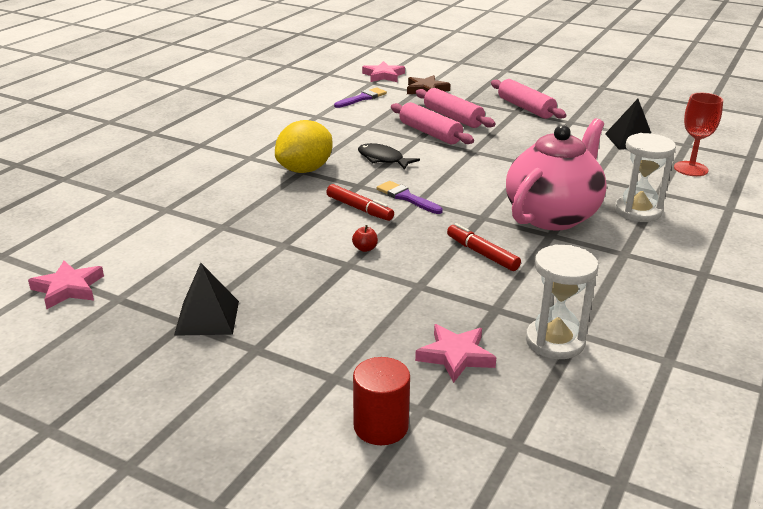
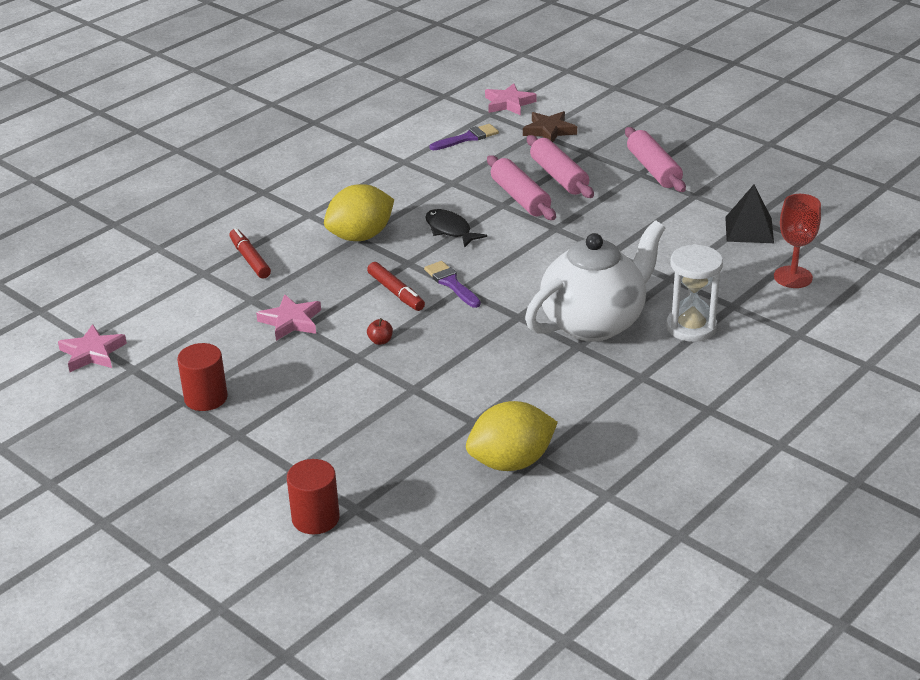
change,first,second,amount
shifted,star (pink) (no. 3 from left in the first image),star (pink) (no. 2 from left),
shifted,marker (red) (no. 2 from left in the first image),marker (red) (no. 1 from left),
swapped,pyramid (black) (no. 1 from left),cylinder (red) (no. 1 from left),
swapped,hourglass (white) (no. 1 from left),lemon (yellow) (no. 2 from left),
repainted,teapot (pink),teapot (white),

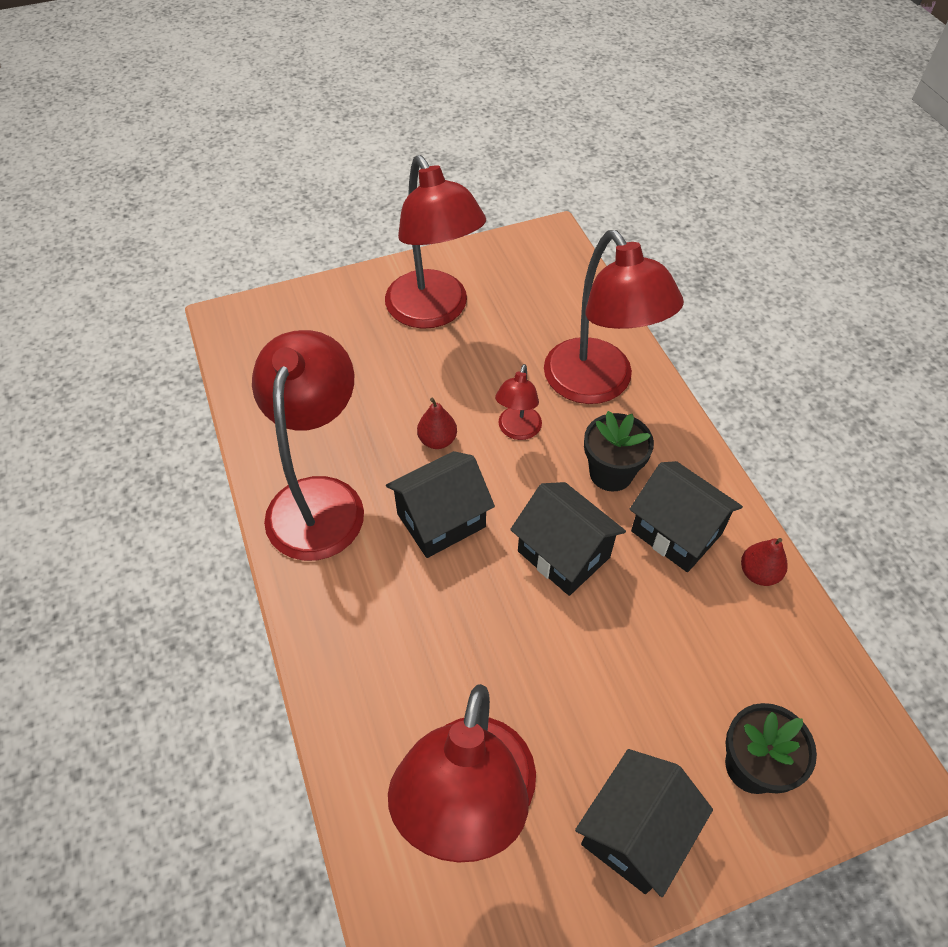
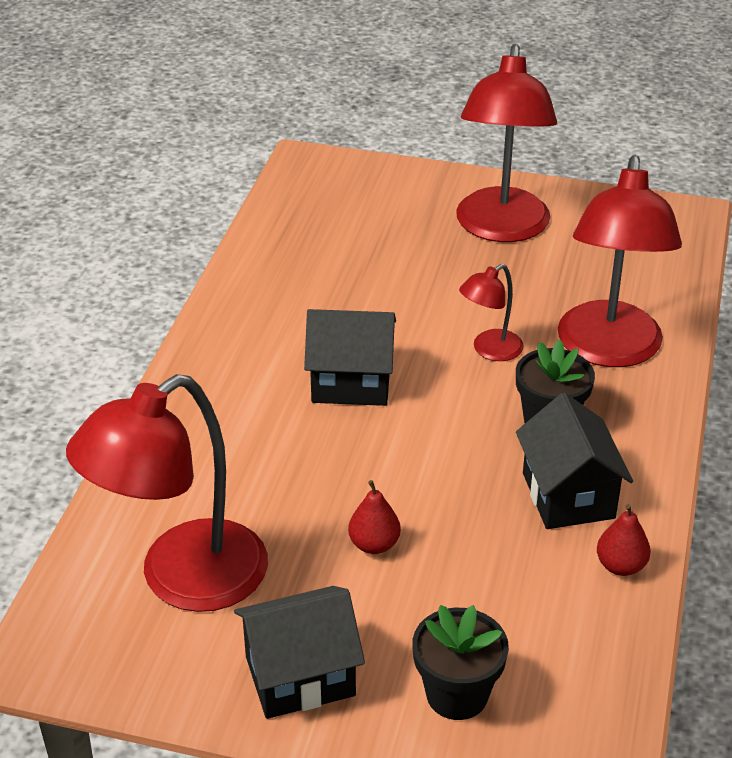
change,first,second,amount
gone,lamp (red) (no. 1 from left),,
gone,house (black) (no. 2 from left),,
shifted,pear (red) (no. 1 from left),,

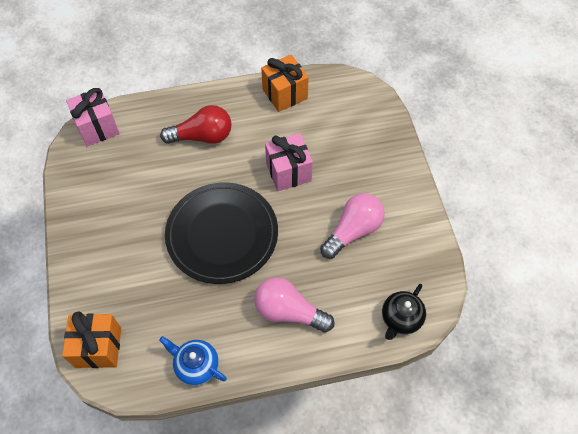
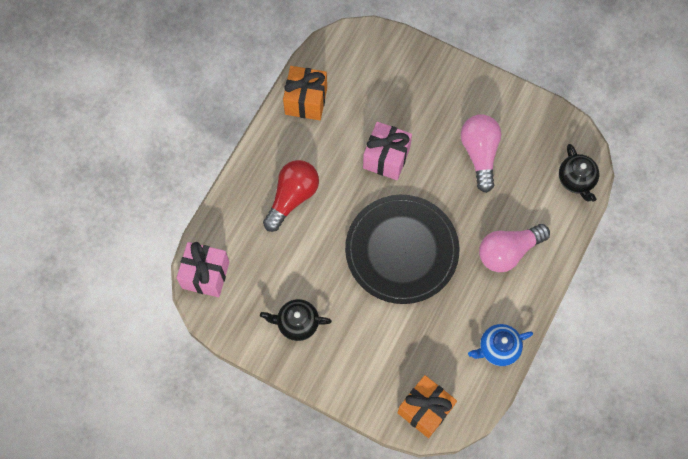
change,first,second,amount
new,,teapot (black) (no. 1 from left),

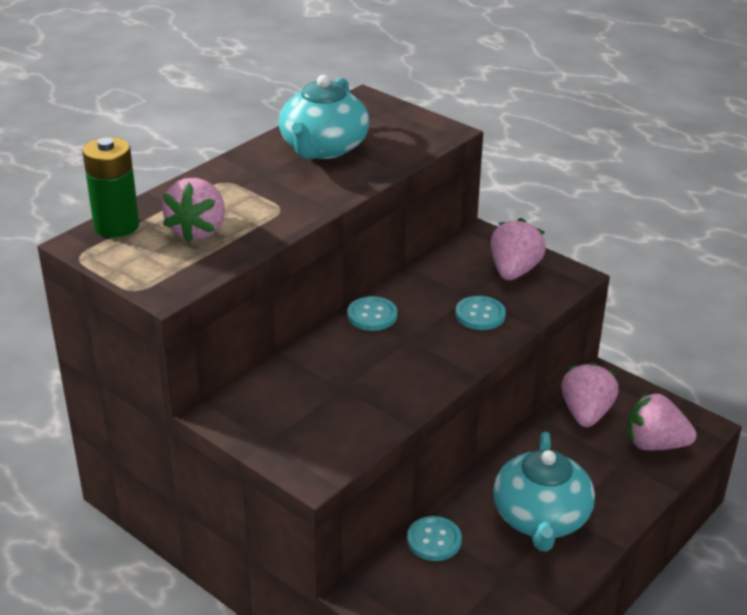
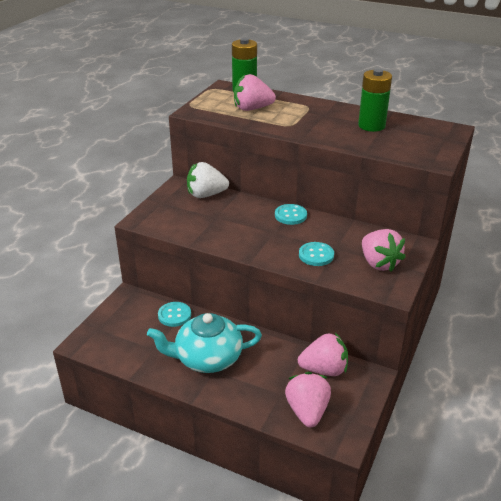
change,first,second,amount
new,,strawberry (white),
swapped,teapot (turquoise) (no. 1 from left),battery (green) (no. 2 from left),
rotated,strawberry (pink) (no. 2 from left in the first image),strawberry (pink) (no. 4 from left),60 degrees clockwise

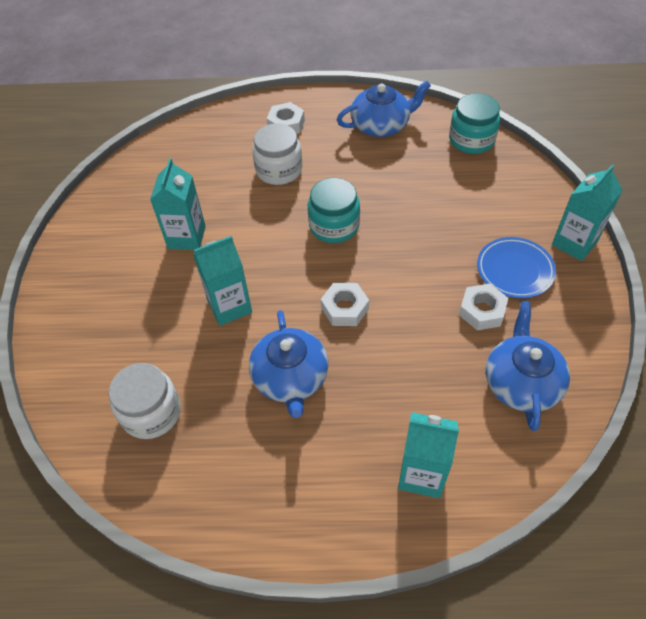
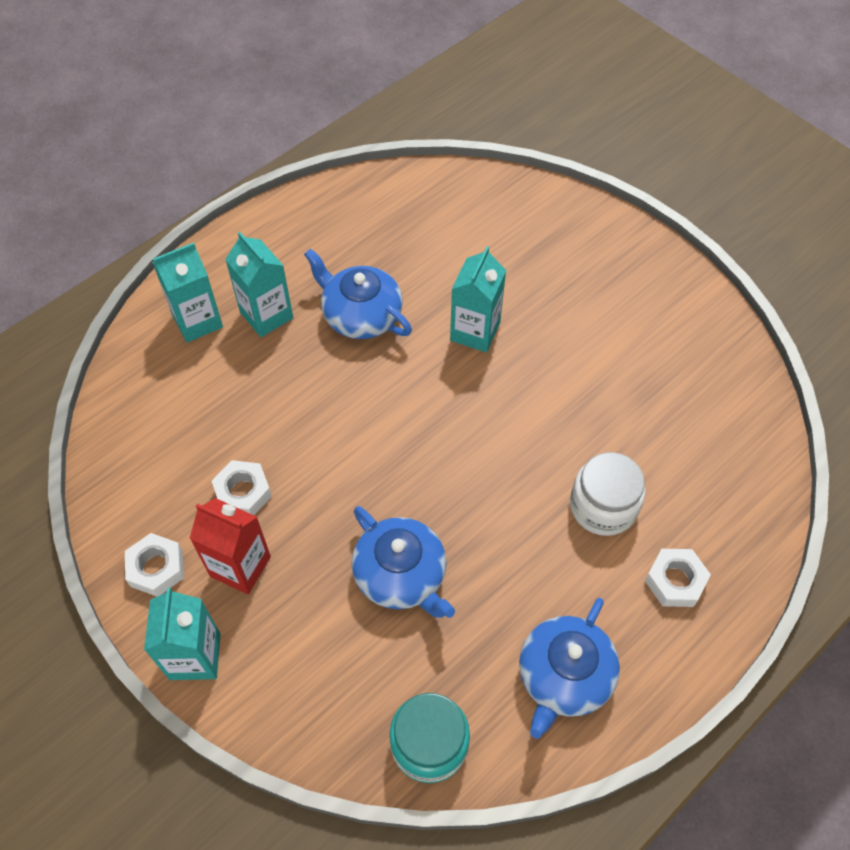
change,first,second,amount
gone,jar (white) (no. 1 from left),,
gone,jar (turquoise) (no. 1 from left),,
shifted,carton (turquoise) (no. 1 from left in the first image),carton (turquoise) (no. 3 from left),
shifted,nut (white) (no. 2 from left in the first image),nut (white) (no. 1 from left),
shifted,teapot (blue) (no. 3 from left in the first image),teapot (blue) (no. 2 from left),
swapped,plate (blue),carton (red),

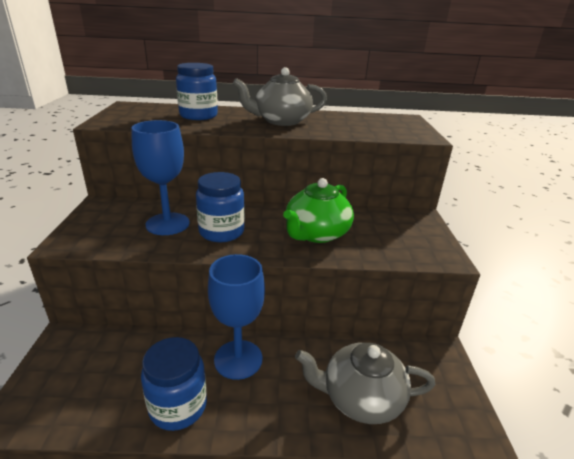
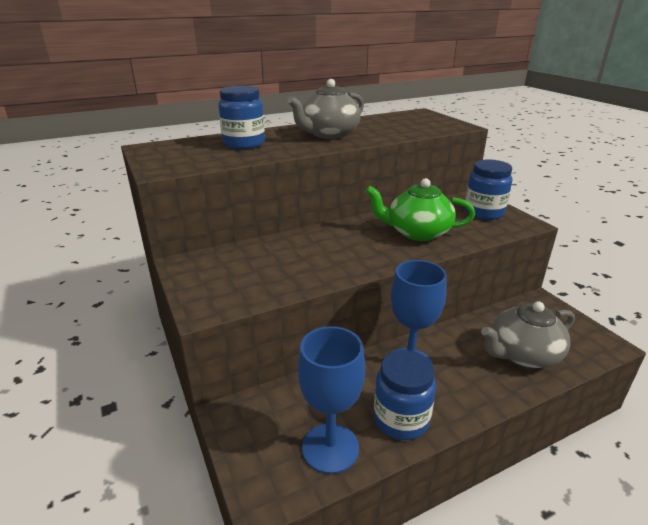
change,first,second,amount
shifted,goblet (blue) (no. 1 from left),,
shifted,jar (blue) (no. 3 from left),,
rotated,teapot (green),,90 degrees clockwise

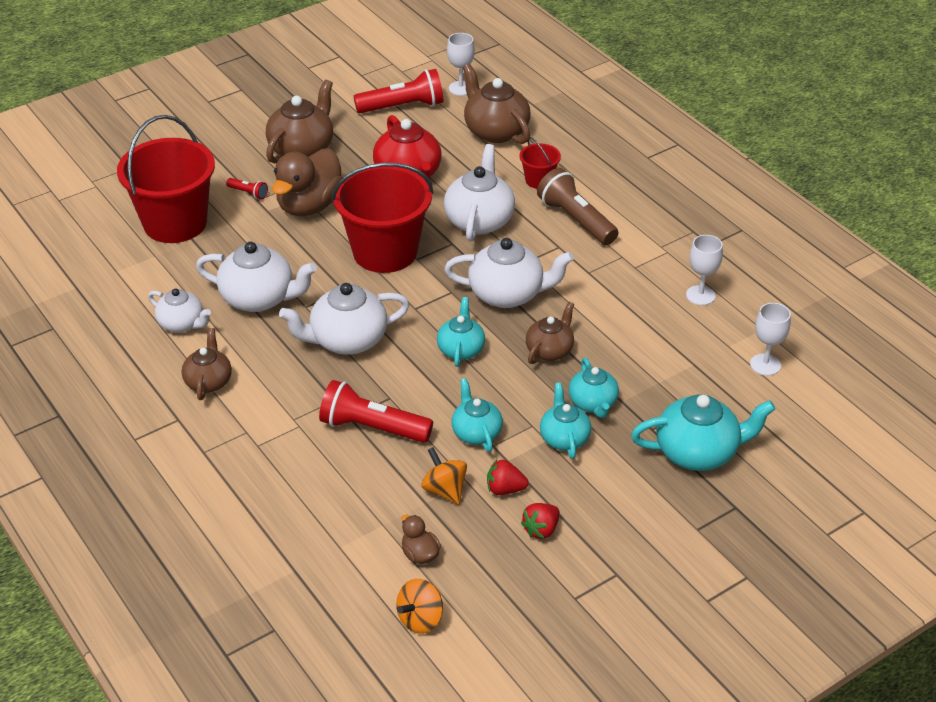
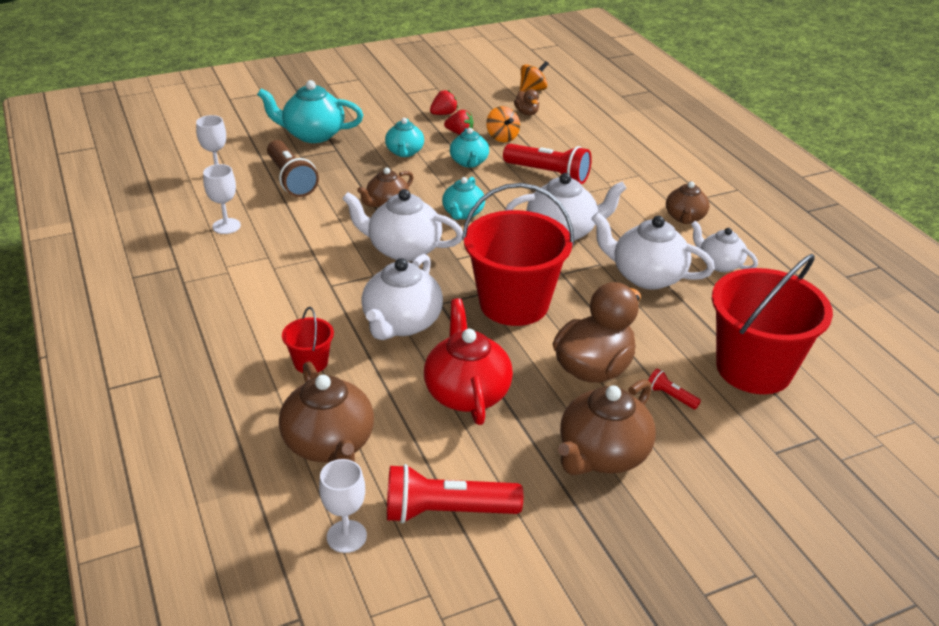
change,first,second,amount
gone,teapot (turquoise) (no. 4 from left),,
shifted,flashlight (brown),,

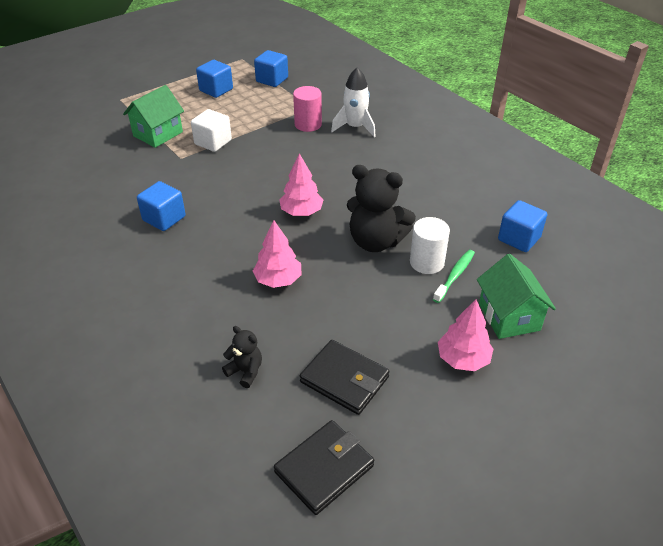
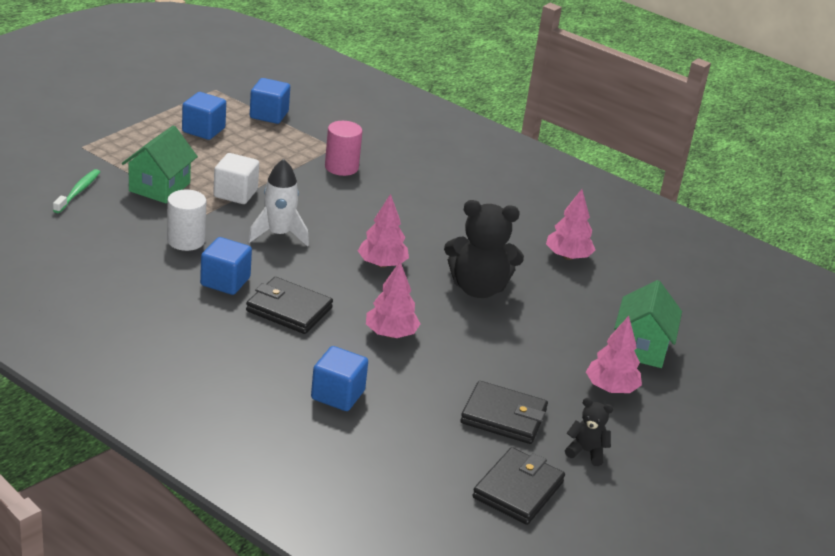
change,first,second,amount
new,,wallet (black) (no. 1 from left),
new,,tree (pink) (no. 3 from left),
shifted,teddy bear (black) (no. 1 from left in the first image),teddy bear (black) (no. 2 from left),
shifted,rocket (white),,
shifted,cylinder (white),,
shifted,toothbrush (green),,
shifted,cube (blue) (no. 4 from left),,
rotated,house (green) (no. 2 from left),,45 degrees clockwise

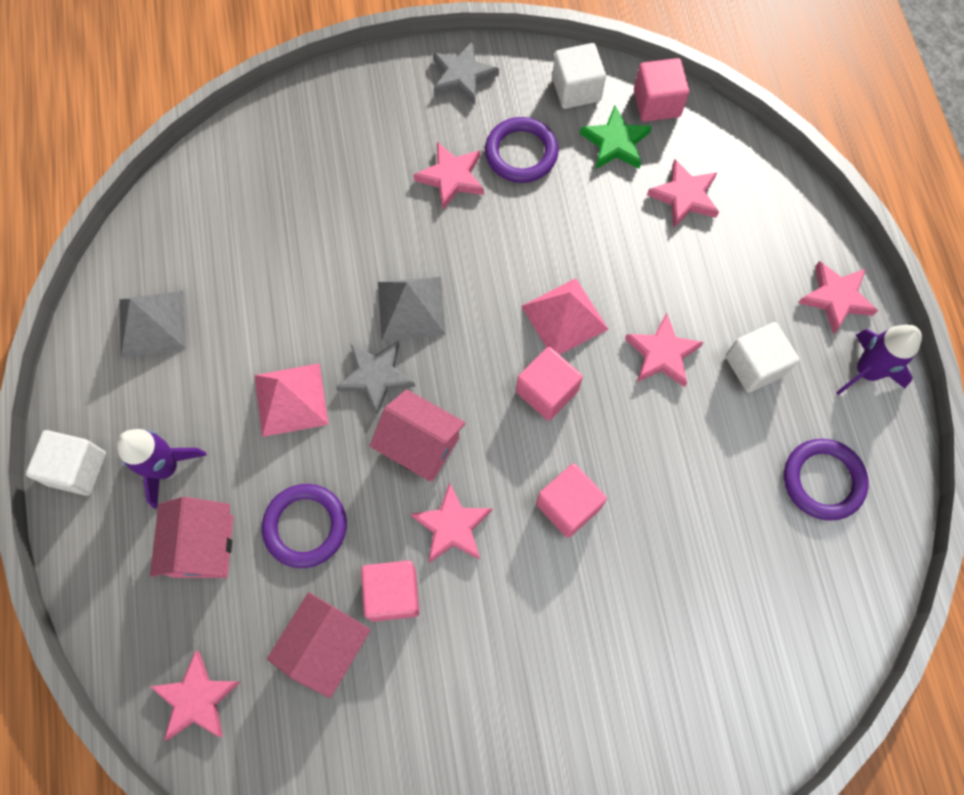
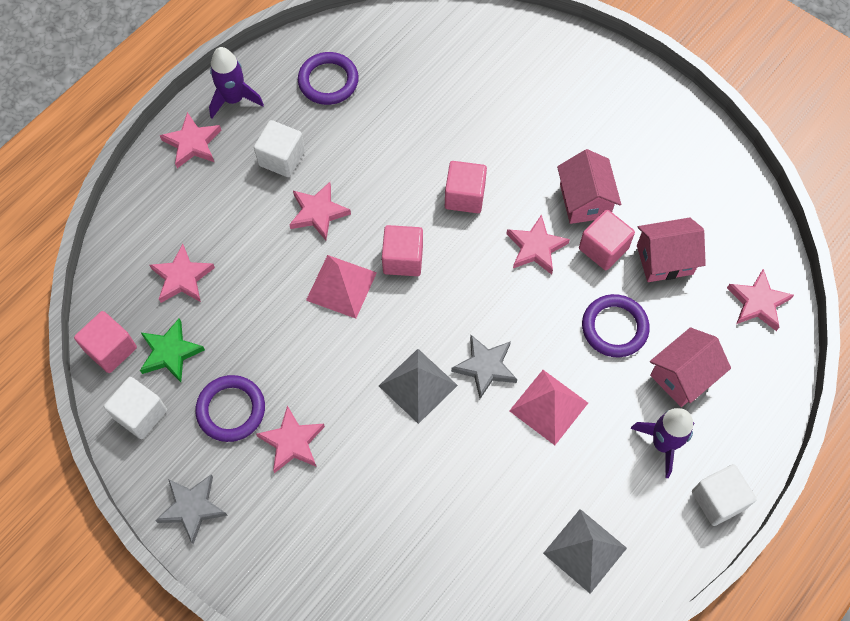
change,first,second,amount
shifted,house (pink) (no. 3 from left in the first image),house (pink) (no. 1 from left),

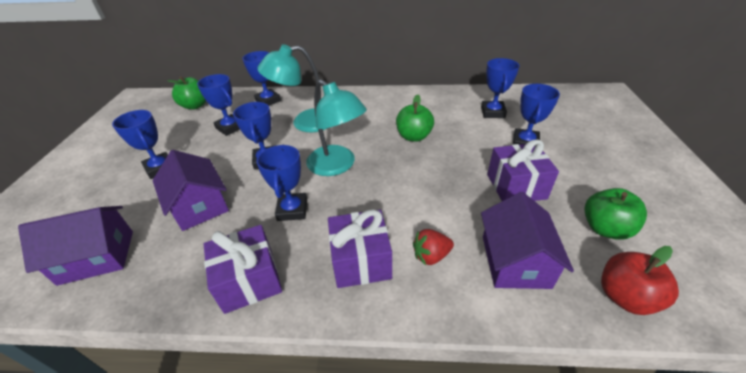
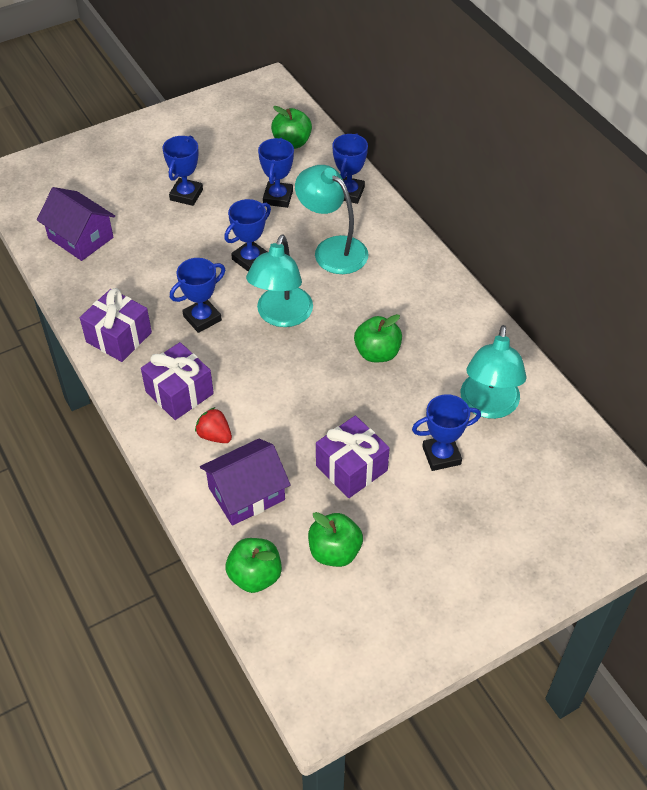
change,first,second,amount
gone,house (purple) (no. 2 from left),,
swapped,trophy (blue) (no. 6 from left),lamp (turquoise) (no. 3 from left),
repainted,apple (red),apple (green) (no. 1 from left),

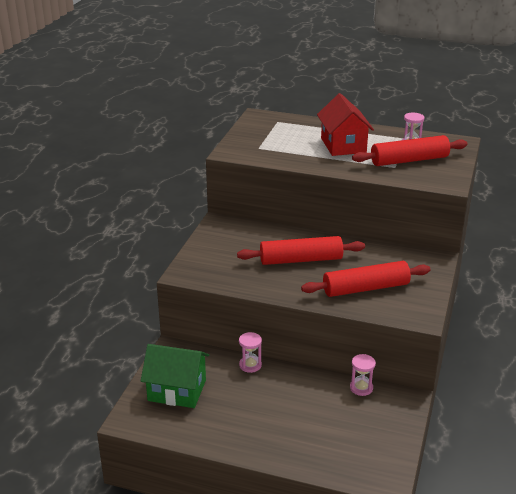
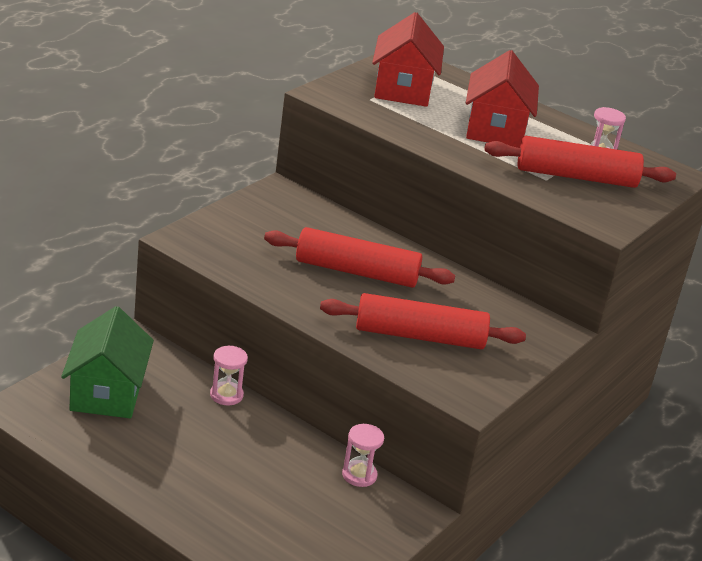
change,first,second,amount
new,,house (red) (no. 1 from left),
rotated,house (green),,60 degrees clockwise

